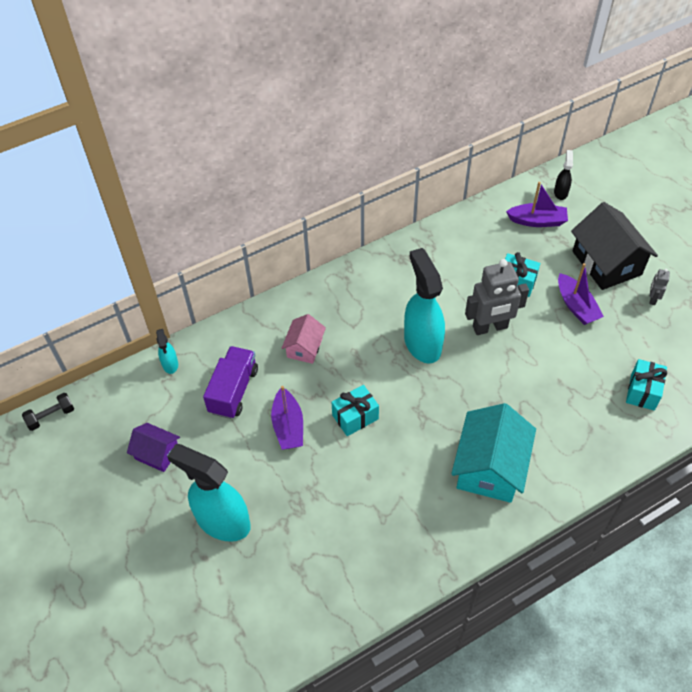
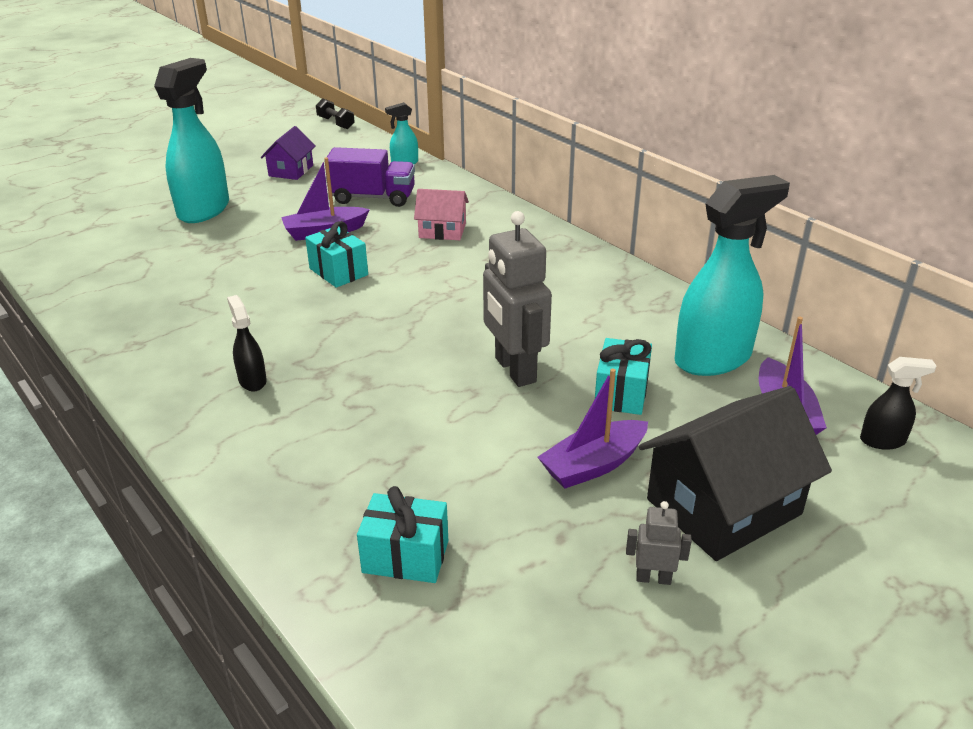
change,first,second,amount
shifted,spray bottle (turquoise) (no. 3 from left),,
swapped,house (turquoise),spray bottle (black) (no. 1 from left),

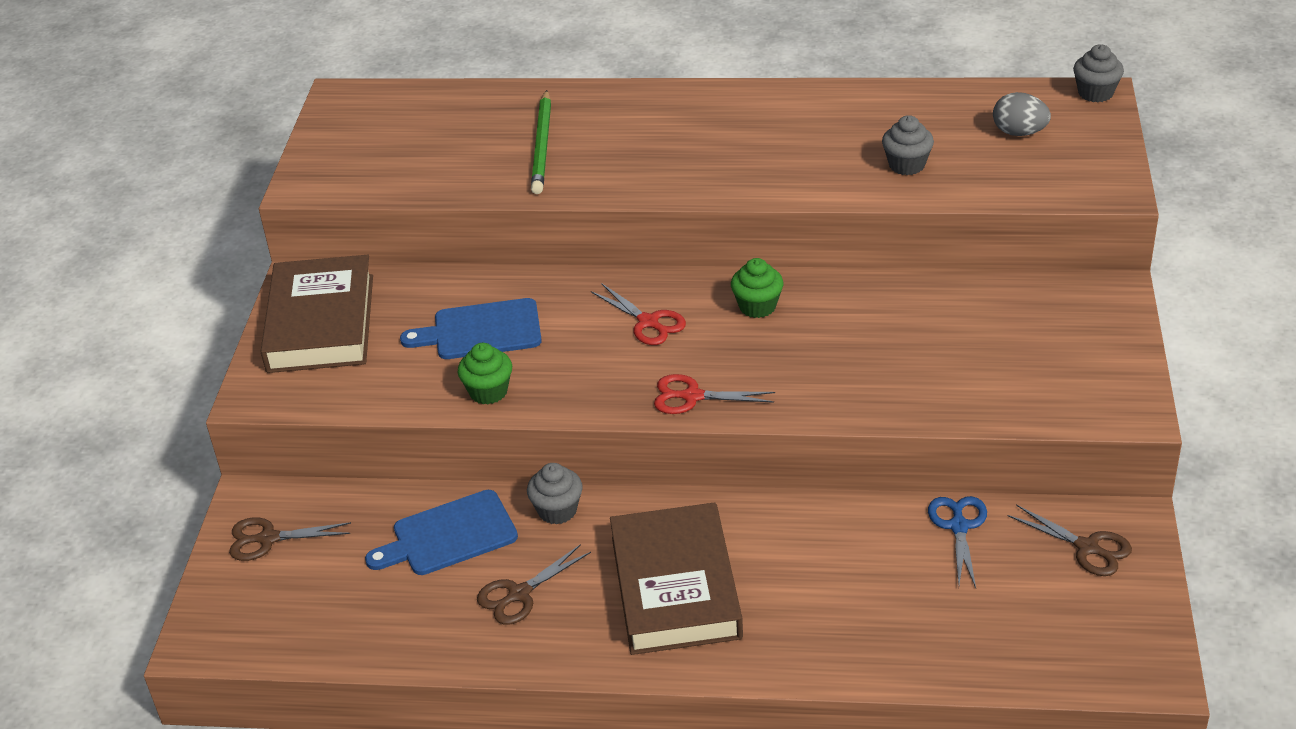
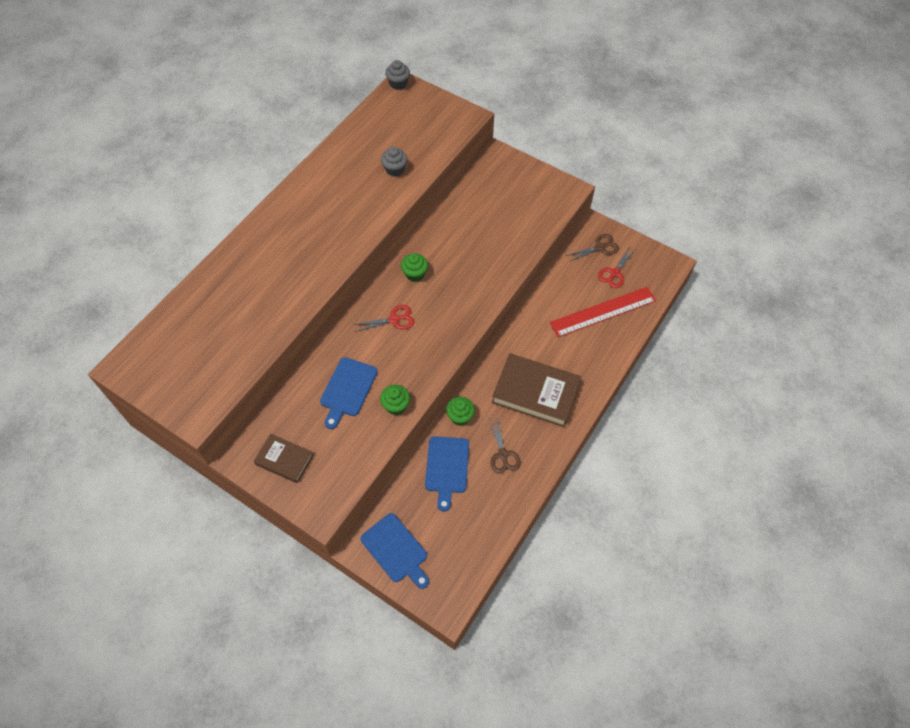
change,first,second,amount
gone,pencil (green),,
gone,scissors (blue),,
gone,egg (grey),,
new,,ruler (red),
shifted,scissors (red) (no. 2 from left),,
swapped,scissors (brown) (no. 1 from left),cutting board (blue) (no. 2 from left),
repainted,cupcake (grey) (no. 1 from left),cupcake (green) (no. 3 from left),
scaled,book (brown) (no. 1 from left),,x0.57

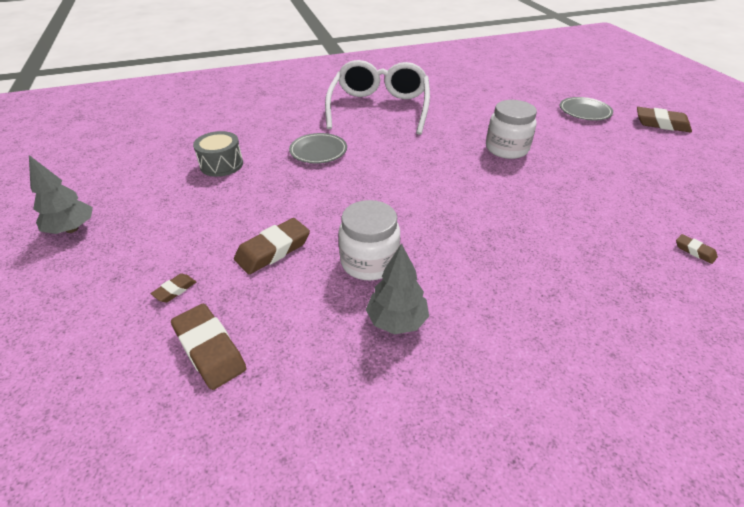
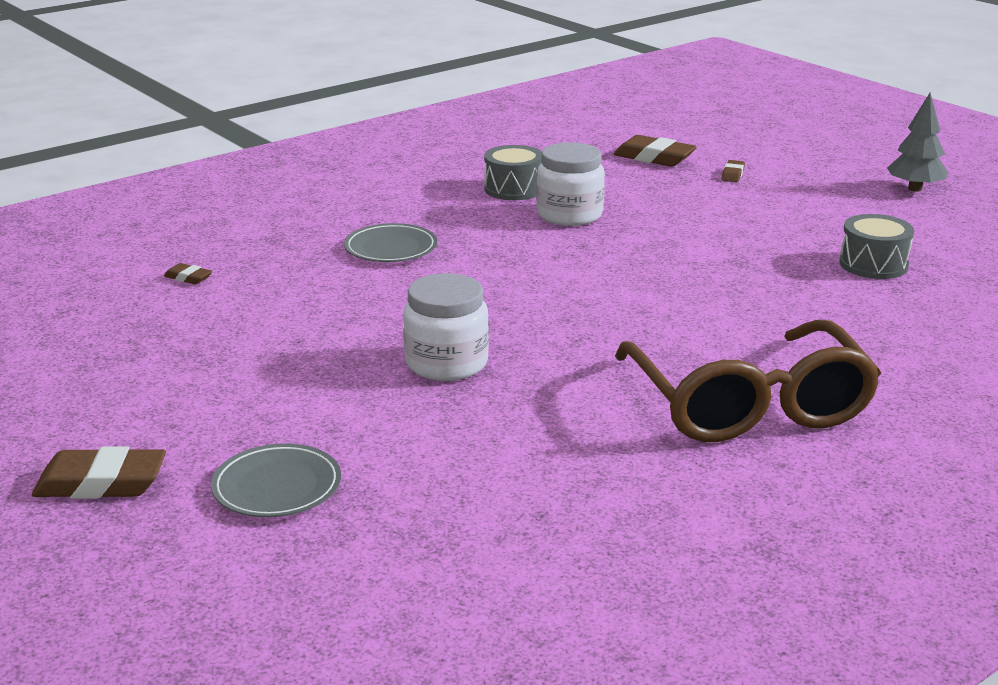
change,first,second,amount
gone,eraser (brown) (no. 3 from left),,
shifted,plate (grey) (no. 1 from left in the first image),plate (grey) (no. 2 from left),
swapped,tree (grey) (no. 2 from left),drum (grey) (no. 1 from left),
repainted,glasses (white),glasses (brown),

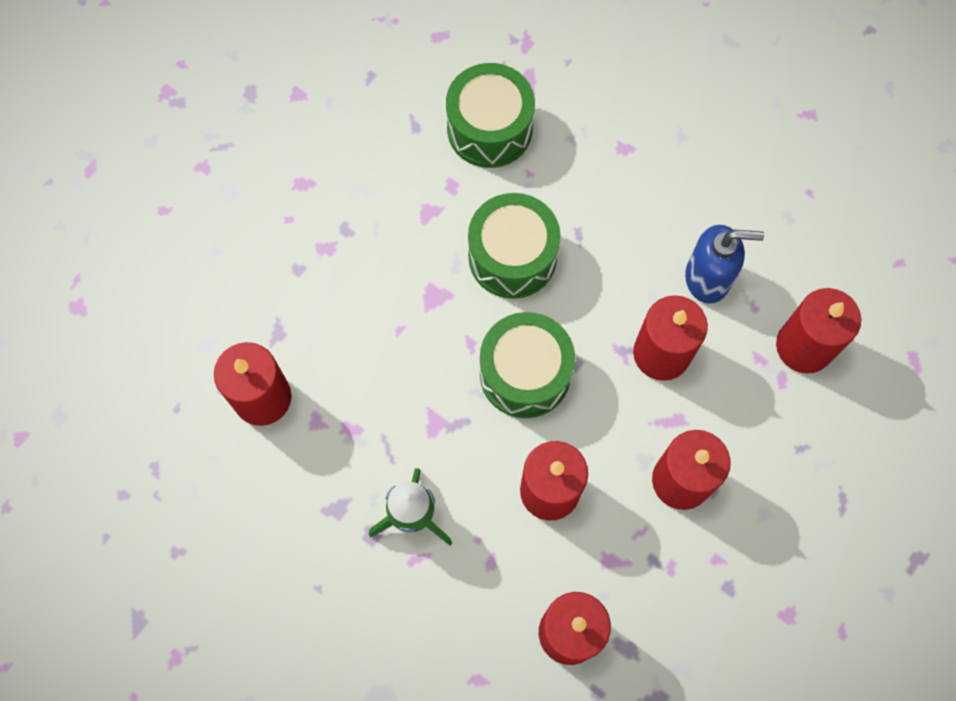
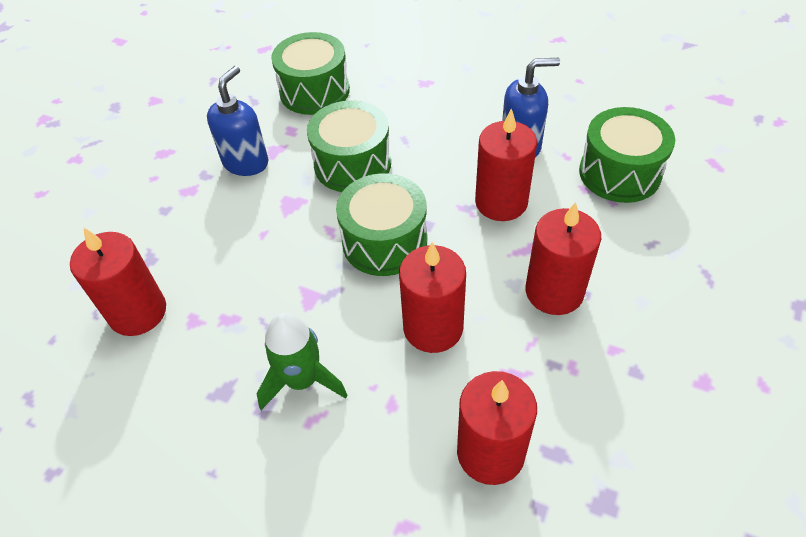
change,first,second,amount
new,,soap dispenser (blue) (no. 1 from left),
swapped,candle (red) (no. 6 from left),drum (green) (no. 4 from left),

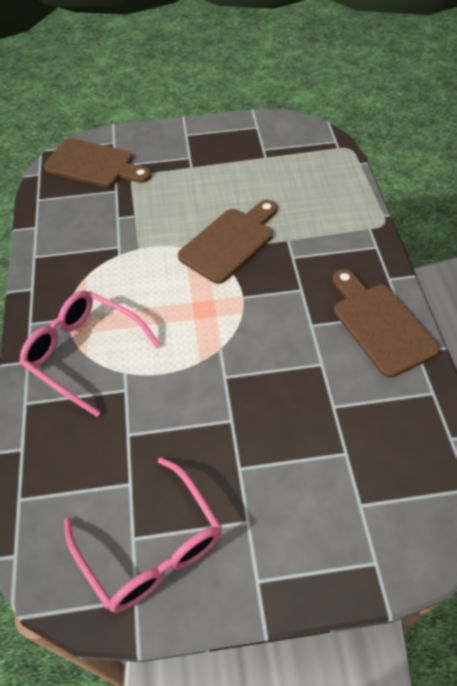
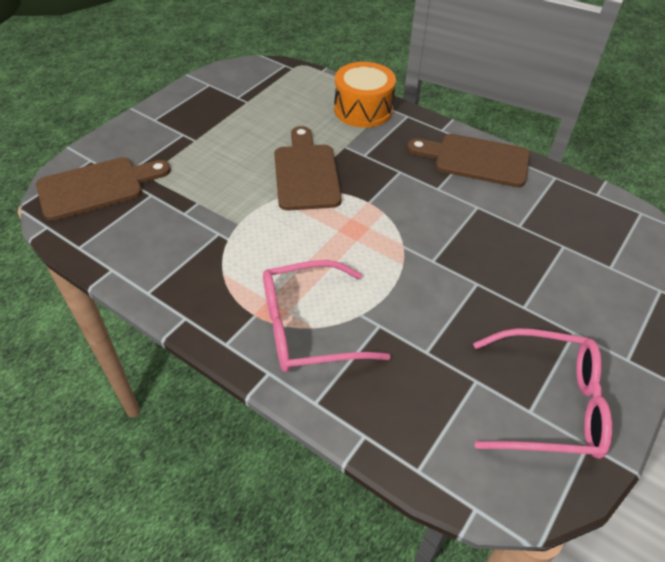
change,first,second,amount
new,,drum (orange),

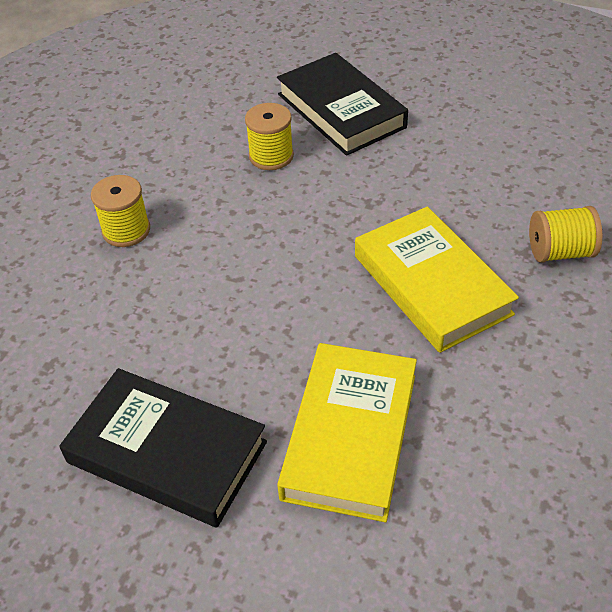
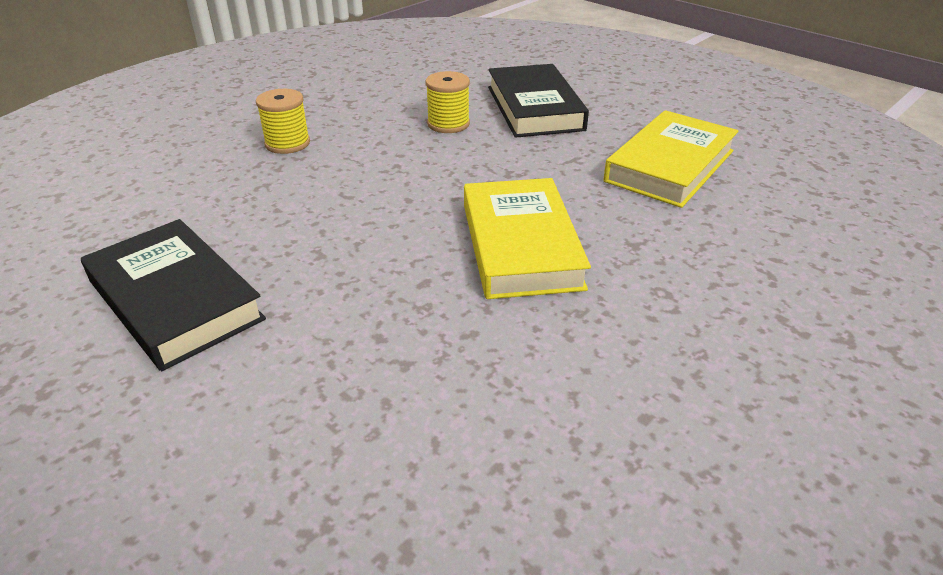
change,first,second,amount
gone,spool (yellow) (no. 3 from left),,
shifted,book (yellow) (no. 1 from left in the first image),book (yellow) (no. 2 from left),

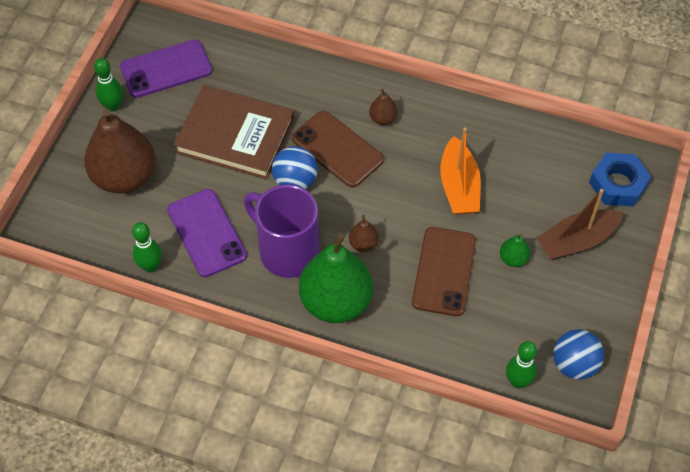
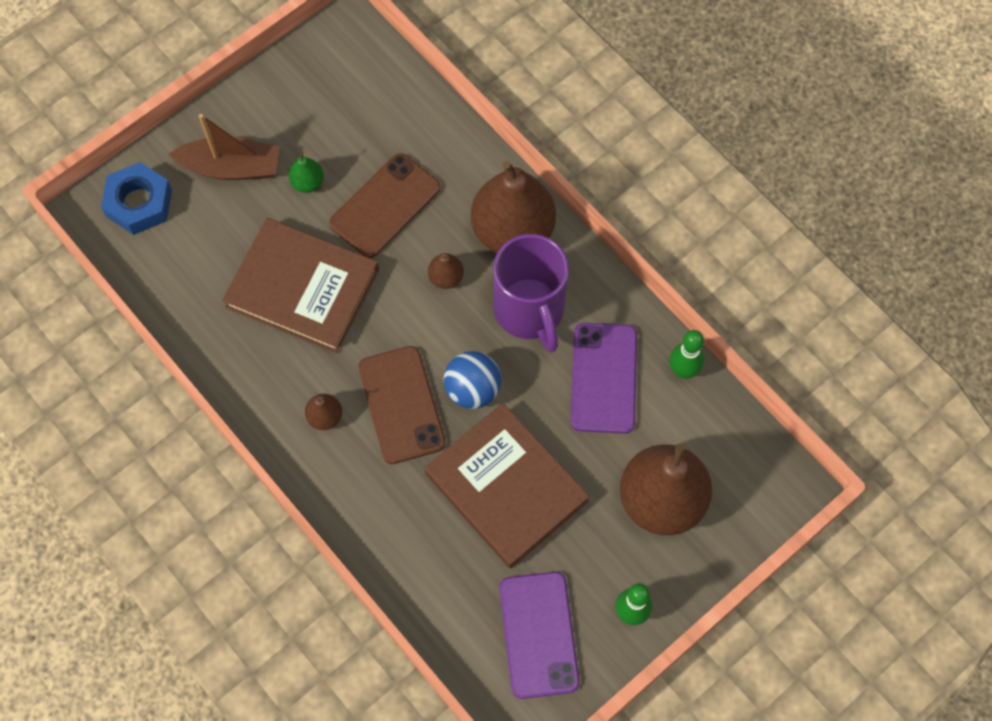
change,first,second,amount
gone,bowling pin (green) (no. 3 from left),,
gone,ball (blue) (no. 2 from left),,
swapped,boat (orange),book (brown) (no. 1 from left),
repainted,pear (green) (no. 1 from left),pear (brown) (no. 3 from left),
rotated,phone (purple) (no. 1 from left),,75 degrees clockwise

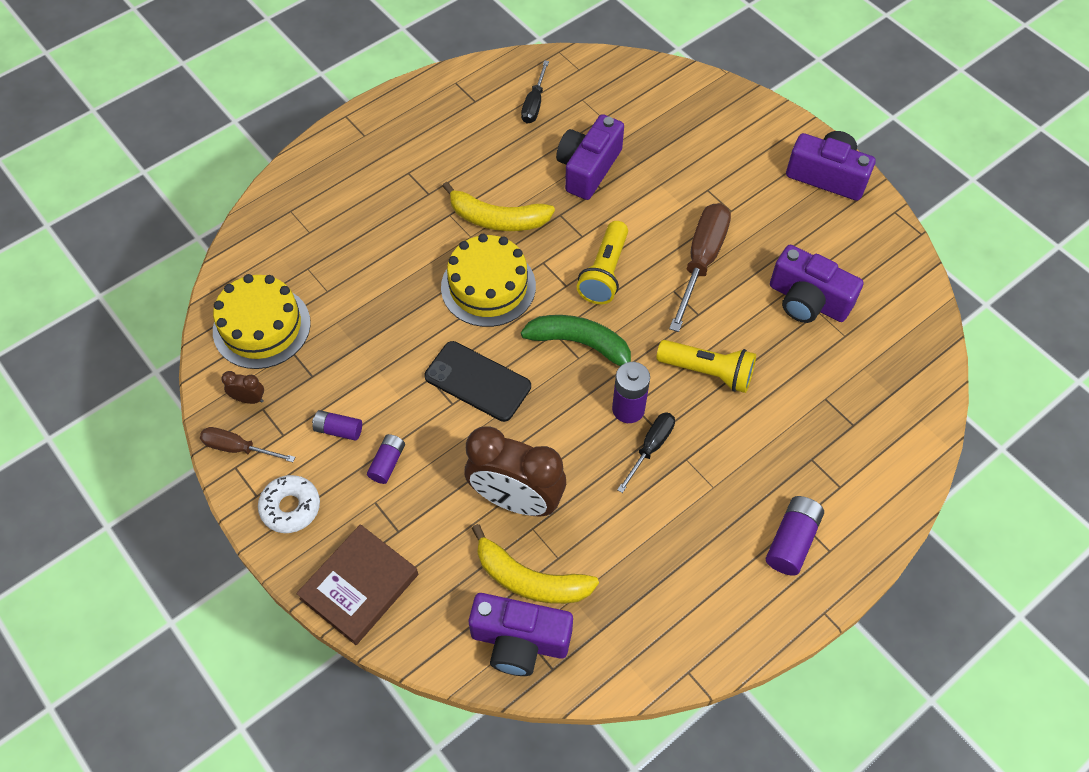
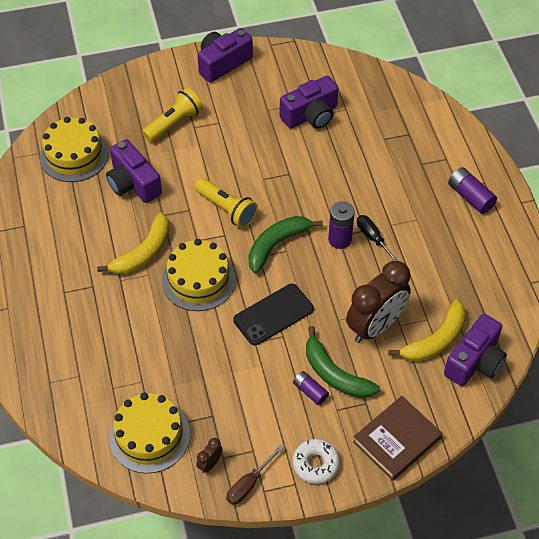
change,first,second,amount
gone,battery (purple) (no. 1 from left),,
gone,screwdriver (black) (no. 1 from left),,
gone,screwdriver (brown) (no. 2 from left),,
new,,cake (yellow) (no. 1 from left),
new,,banana (green) (no. 2 from left),
shifted,flashlight (yellow) (no. 2 from left in the first image),flashlight (yellow) (no. 1 from left),
rotated,book (brown),,75 degrees clockwise

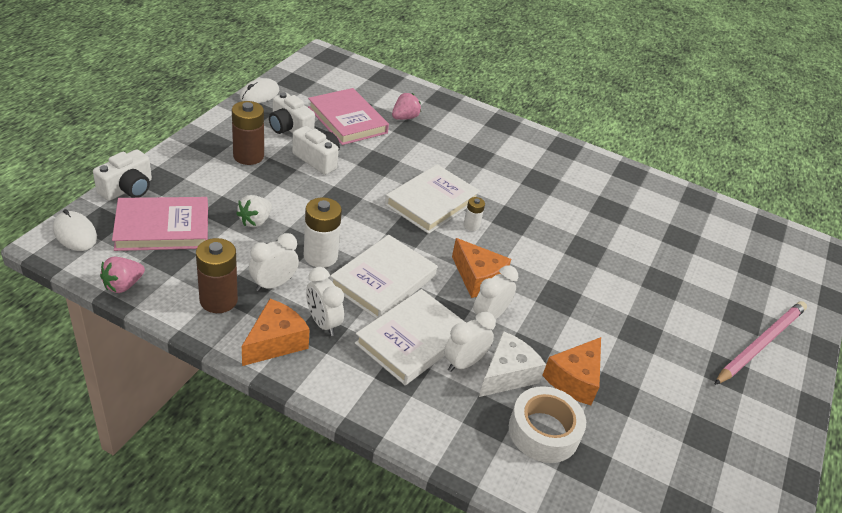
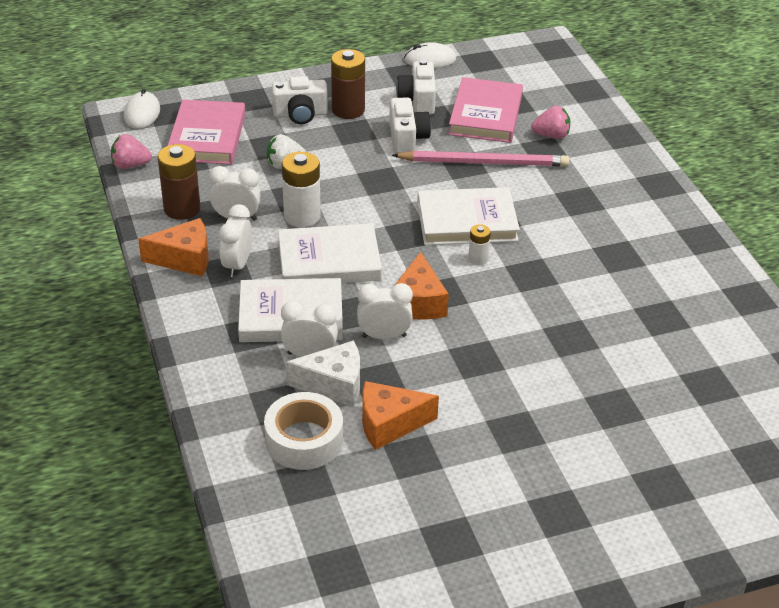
change,first,second,amount
shifted,camera (white) (no. 1 from left),,
shifted,pencil (pink),,
rotated,book (pink) (no. 1 from left),,60 degrees clockwise

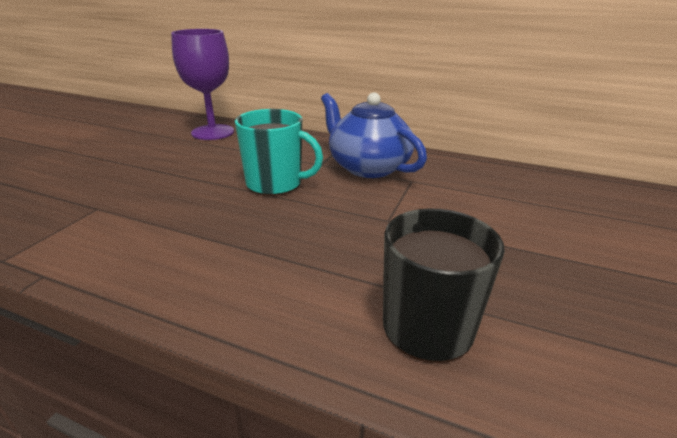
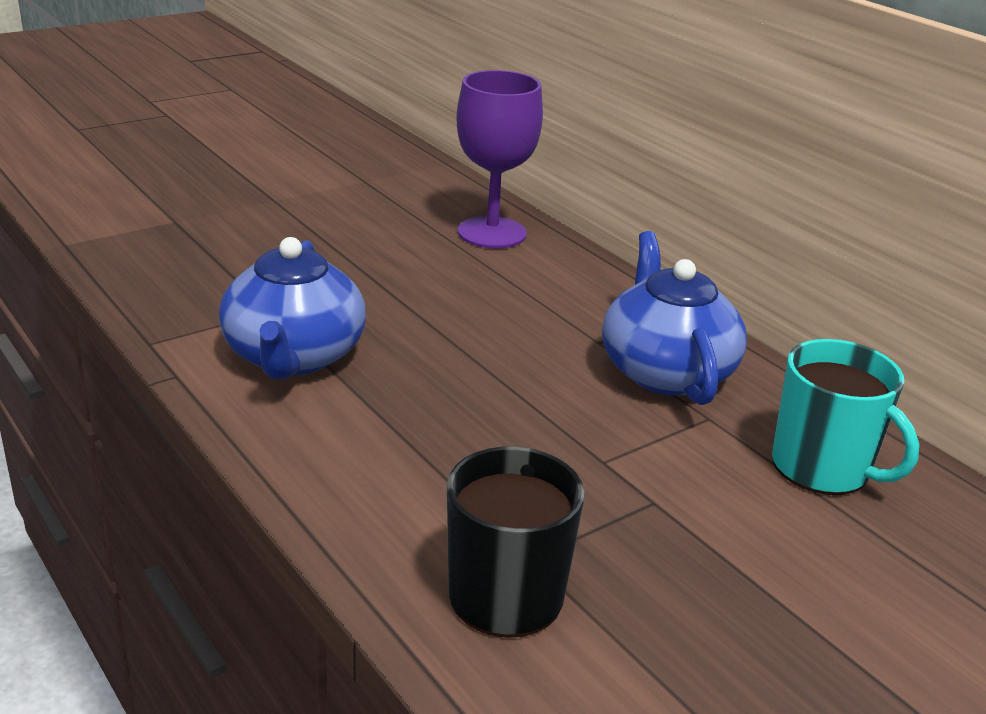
change,first,second,amount
new,,teapot (blue) (no. 1 from left),
shifted,mug (turquoise),,

